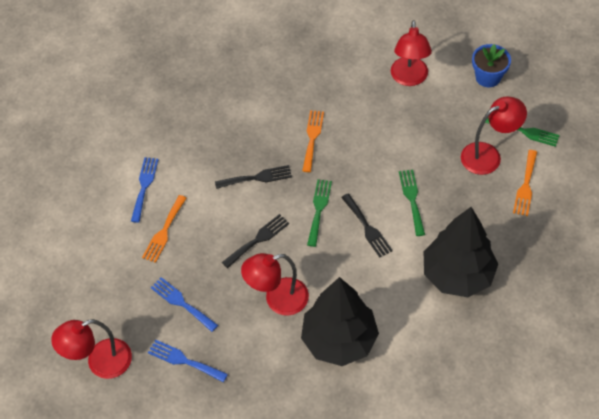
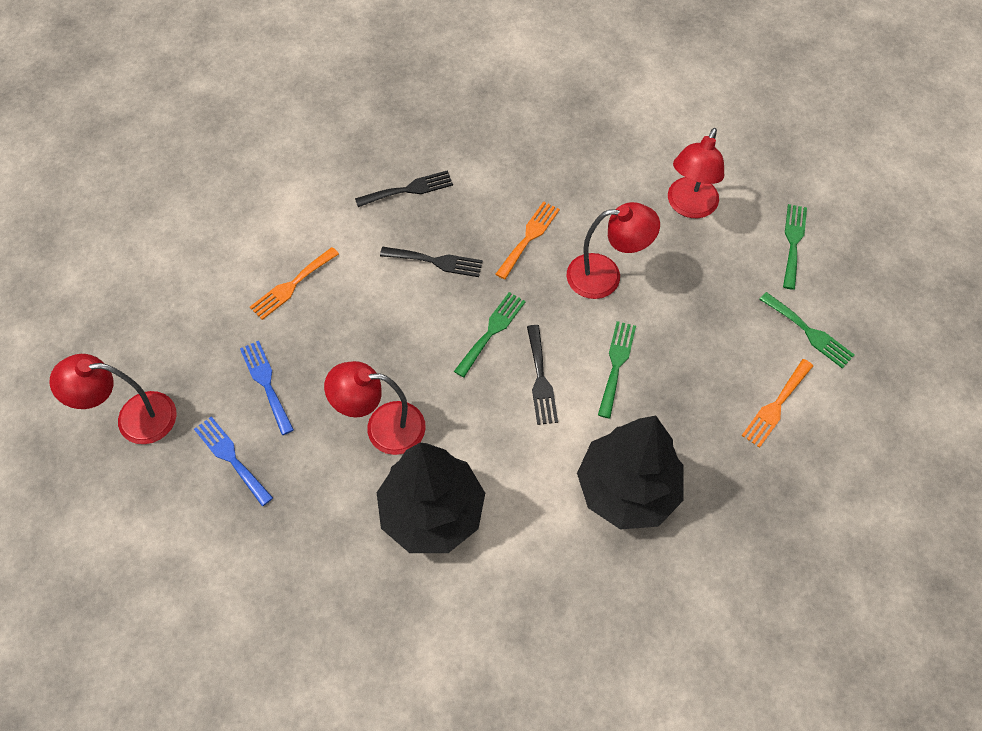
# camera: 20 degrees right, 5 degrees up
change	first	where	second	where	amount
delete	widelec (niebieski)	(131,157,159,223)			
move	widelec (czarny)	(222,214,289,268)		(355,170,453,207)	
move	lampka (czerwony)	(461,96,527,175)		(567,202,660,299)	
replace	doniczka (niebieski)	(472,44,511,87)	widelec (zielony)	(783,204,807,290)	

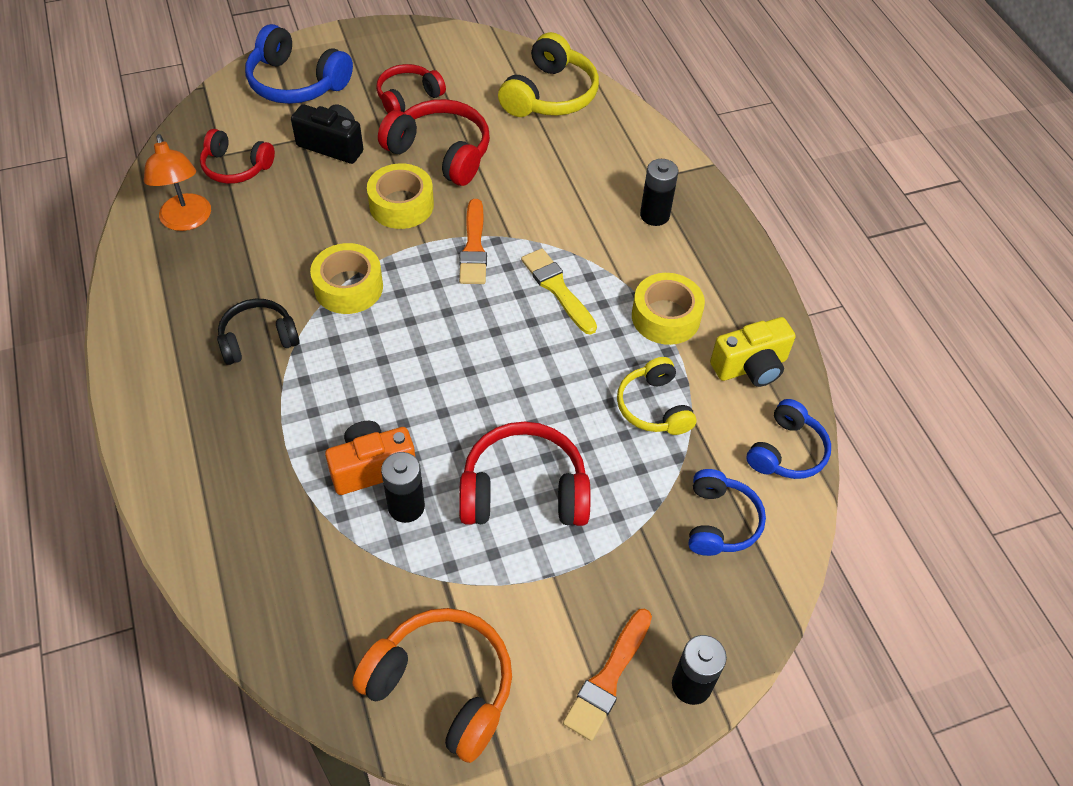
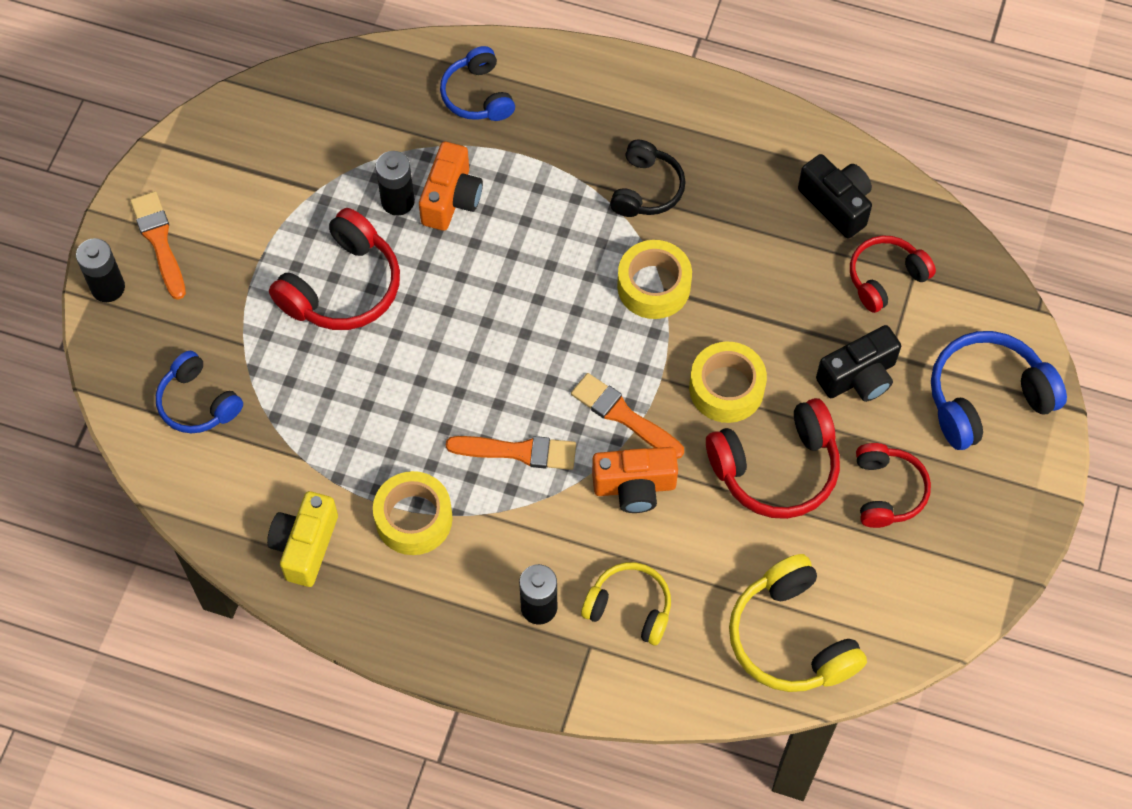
# camera: 130 degrees right, 10 degrees up
change	first	where	second	where	amount
replace	lampka (pomarańczowy)	(144,134,211,231)	aparat fotograficzny (czarny)	(798,154,872,238)	
delete	słuchawki (pomarańczowy)	(353,608,512,763)			
recolor	pędzel (żółty)	(521,248,597,334)	pędzel (pomarańczowy)	(446,436,576,470)	
move	słuchawki (żółty)	(617,357,697,435)		(581,562,671,645)	
move	słuchawki (niebieski)	(746,399,831,479)		(440,46,515,121)	
insert			aparat fotograficzny (pomarańczowy)	(592,447,678,513)	

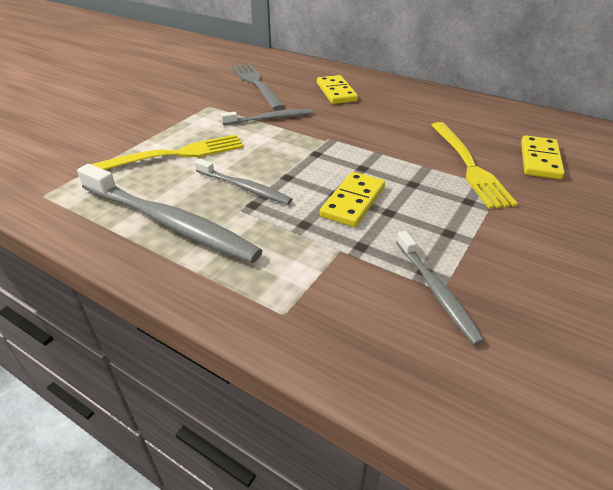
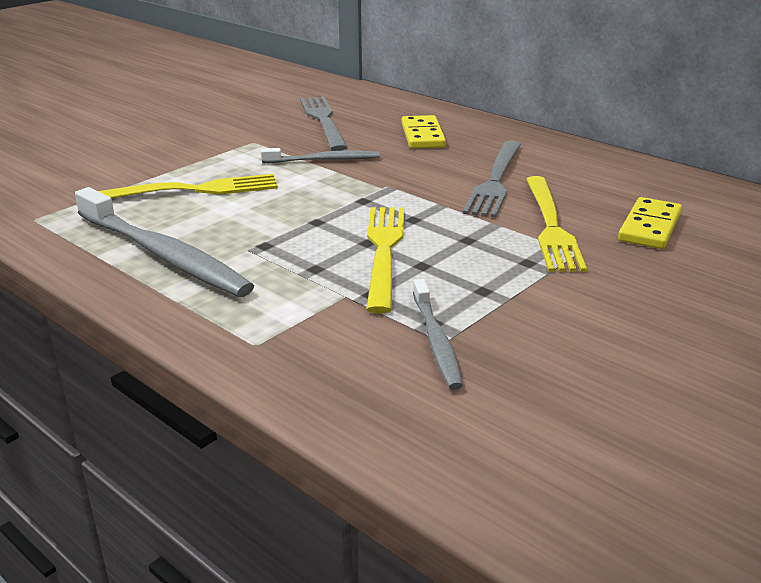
# camera: 10 degrees right, 10 degrees down
change	first	where	second	where	amount
delete	szczoteczka do zębów (szary)	(195,159,292,205)			
replace	kostka domina (żółty)	(320,172,385,227)	widelec (żółty)	(366,207,404,313)	
insert			widelec (szary)	(463,141,521,218)	

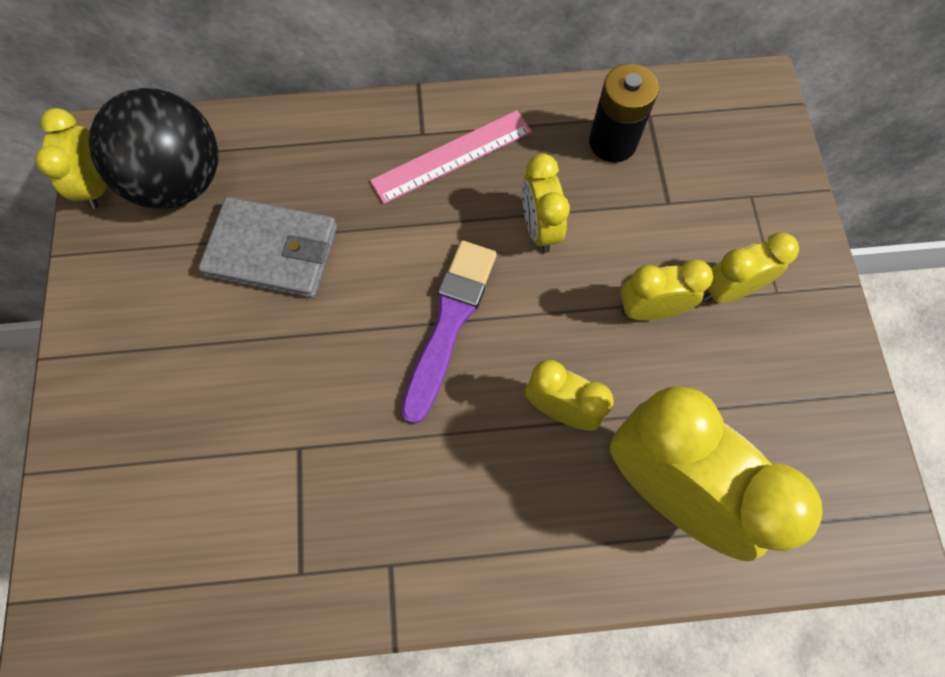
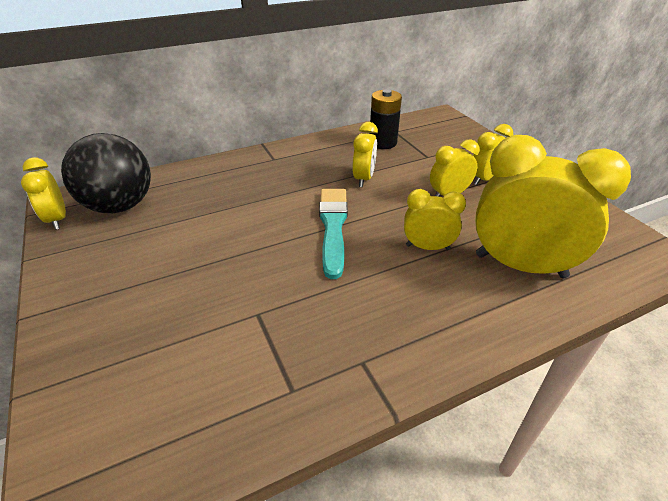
# camera: 20 degrees left, 30 degrees down
change	first	where	second	where	amount
delete	portfel (szary)	(198,197,337,298)			
delete	linijka (różowy)	(370,110,532,204)			
recolor	pędzel (fioletowy)	(401,240,497,424)	pędzel (turkusowy)	(319,189,348,279)	
rotate	budzik (żółty)	(522,154,570,253)		(352,122,378,187)	135 degrees counterclockwise

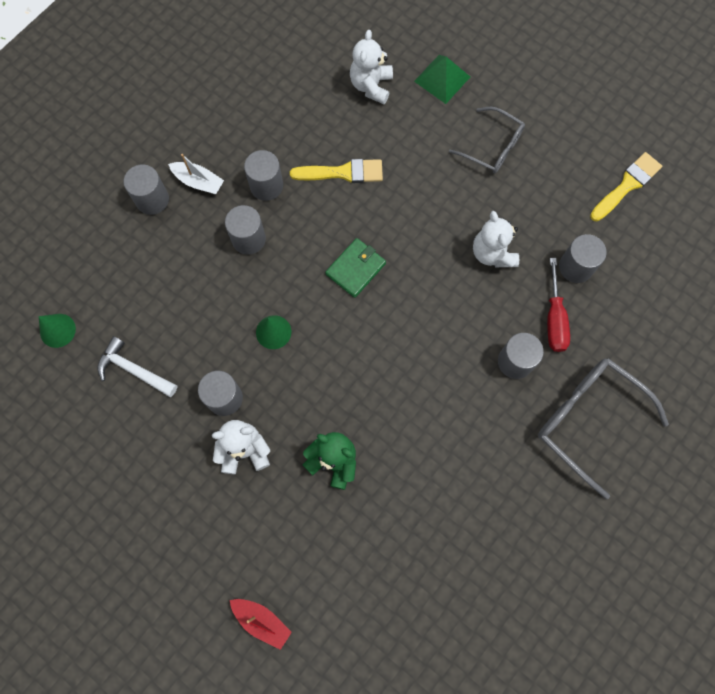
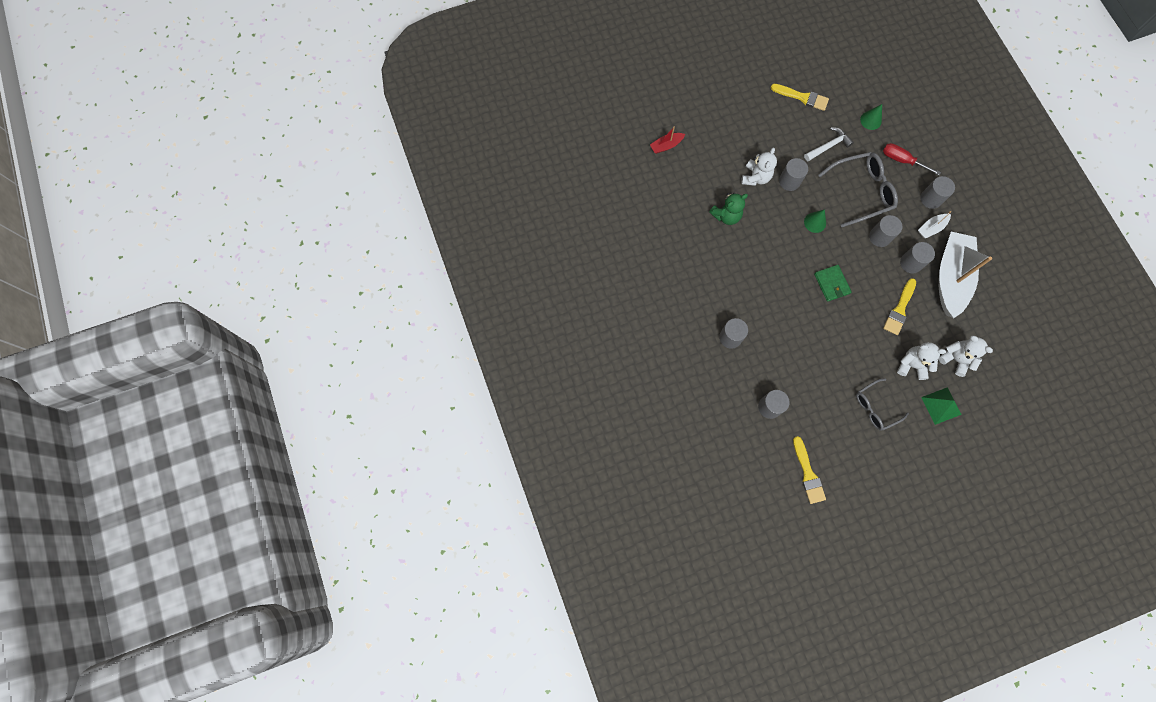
# camera: 120 degrees right, 0 degrees up
change	first	where	second	where	amount
move	miś (biały)	(473,211,519,267)		(897,342,946,380)	
move	okulary (szary)	(538,358,669,499)		(818,152,898,227)	
move	śrubokręt (czerwony)	(547,258,570,352)		(883,143,941,175)	
insert			pędzel (żółty)	(771,84,829,111)	
insert			łódka (biały)	(939,232,992,318)	

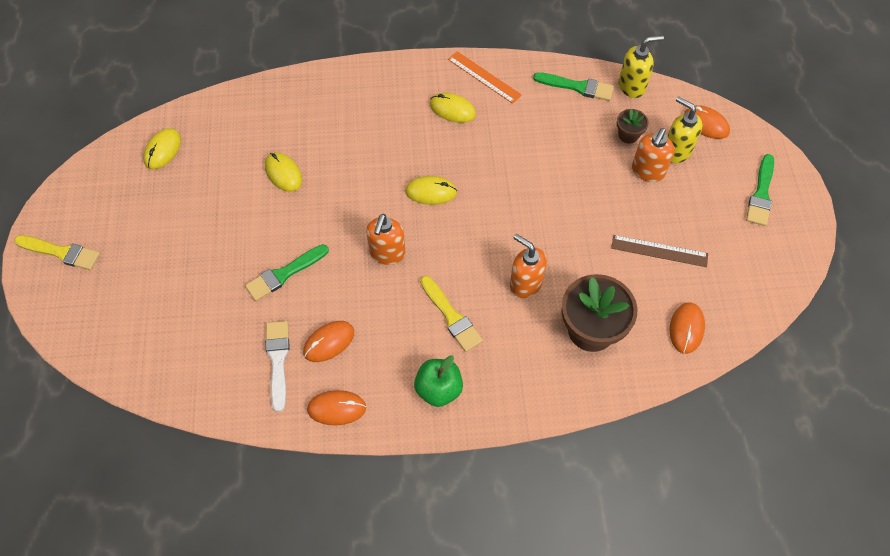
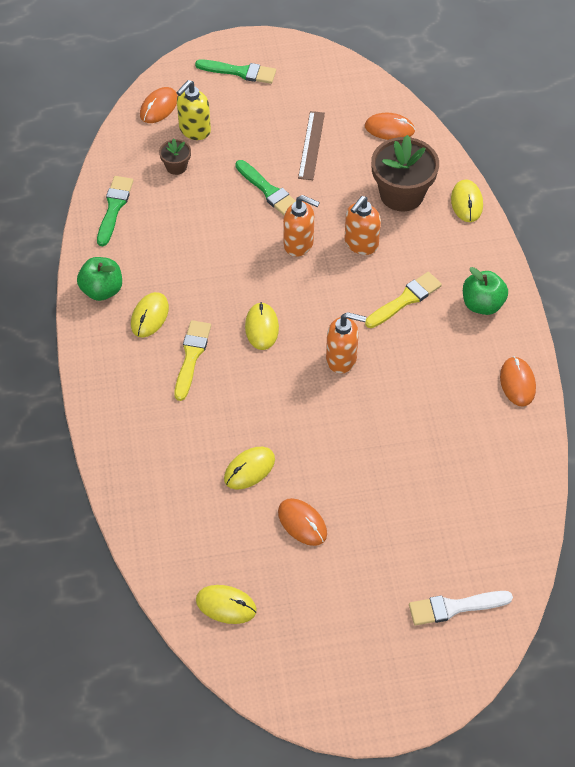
# camera: 95 degrees left, 5 degrees down
change	first	where	second	where	amount
move	pędzel (żółty)	(14,235,100,270)		(175,320,211,401)	
move	pędzel (zielony)	(245,244,329,301)		(235,160,296,216)	
move	pędzel (biały)	(265,321,290,412)		(409,591,513,625)	
move	myszka (pomarańczowy)	(303,321,354,362)		(278,498,327,546)	
replace	linijka (pomarańczowy)	(448,51,522,104)	jabłko (zielony)	(77,257,122,301)	
delete	dozownik mydła (żółty)	(619,35,664,98)			
move	dozownik mydła (pomarańczowy)	(632,128,675,182)		(283,195,320,257)	
insert			myszka (żółty)	(451,179,483,222)	

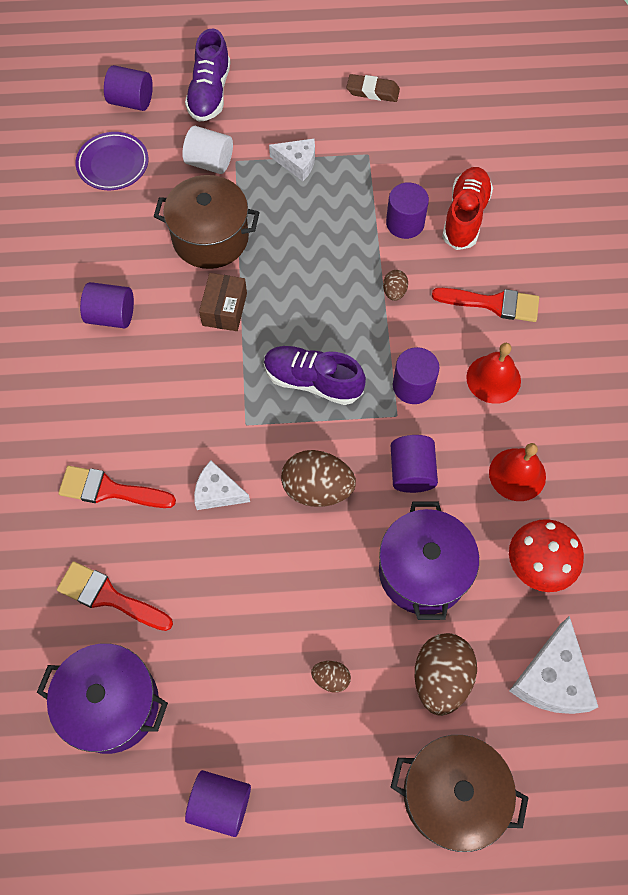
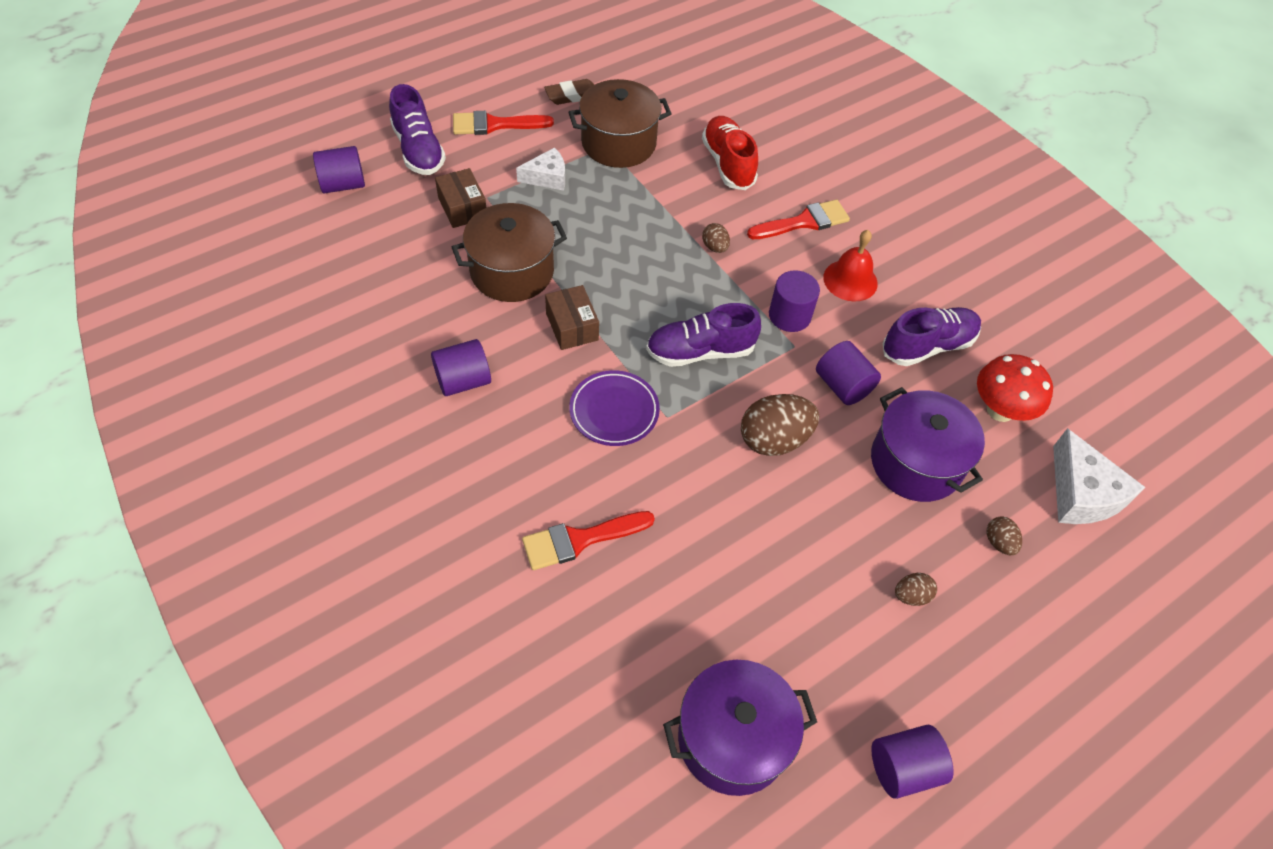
# camera: 35 degrees left, 10 degrees down
change	first	where	second	where	amount
move	pędzel (czerwony)	(57,561,173,631)		(453,111,554,135)	
move	talerz (fioletowy)	(75,132,149,190)		(569,370,660,446)	
replace	walec (biały)	(182,126,233,174)	pudełko (brązowy)	(435,168,486,228)	
delete	ser (biały)	(194,461,250,510)			
delete	walec (fioletowy)	(386,182,429,239)			
move	garnek (brązowy)	(390,735,529,852)		(569,79,672,168)	
resize	jajko (brązowy)	(415,633,477,716)		(987,516,1022,555)	x0.50
replace	dzwonek (czerwony)	(489,443,546,501)	but (fioletowy)	(883,307,981,366)	

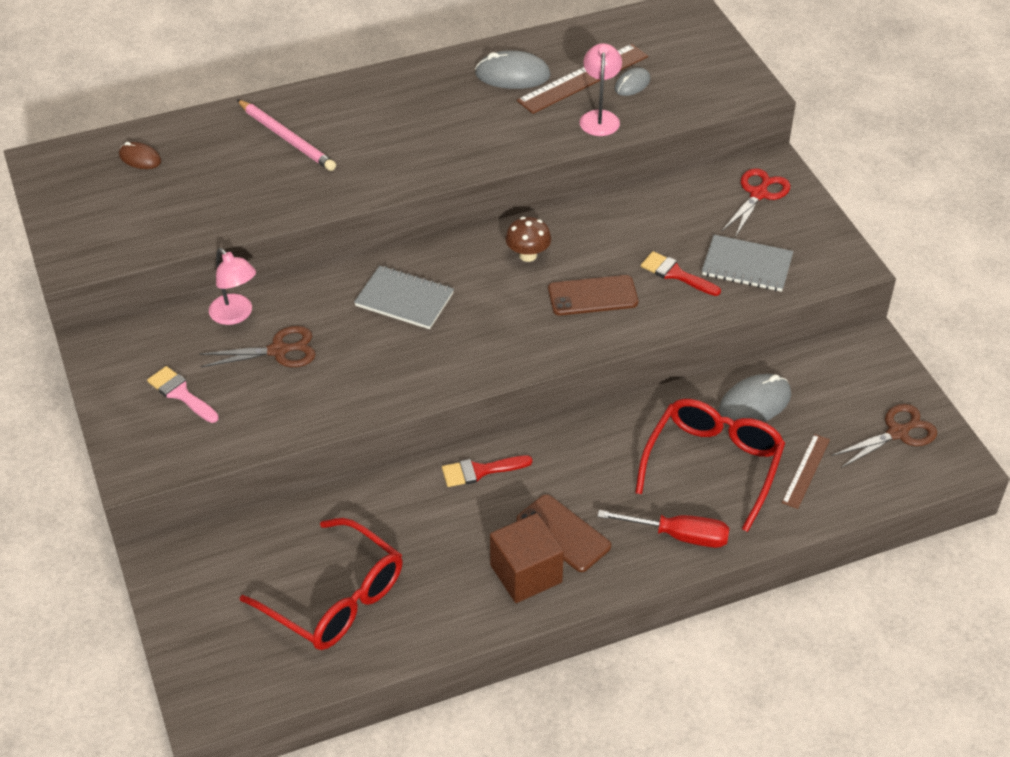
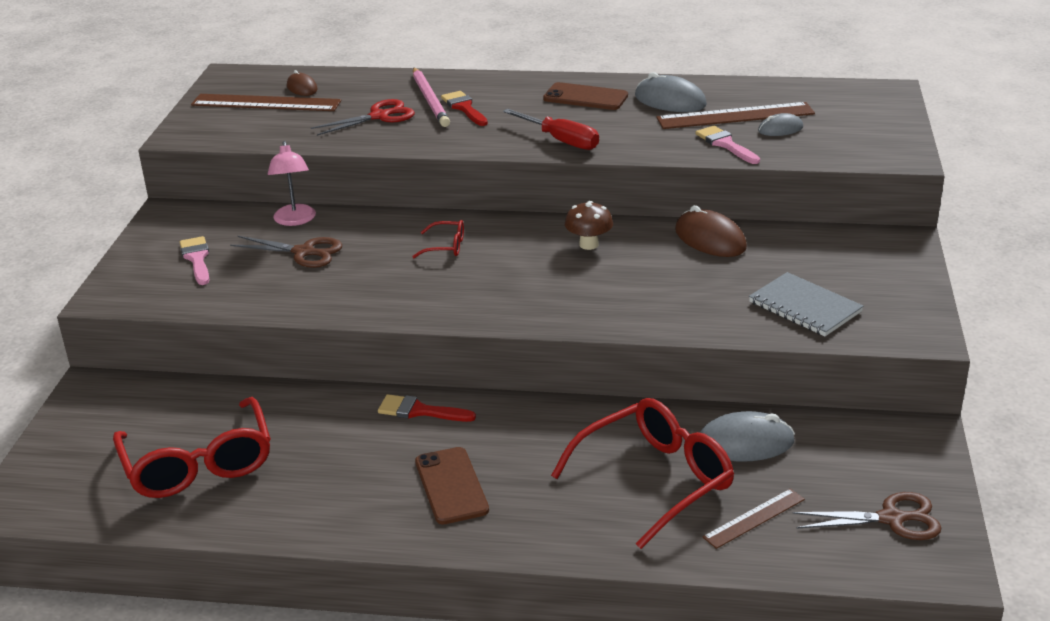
# camera: 30 degrees right, 15 degrees down
change	first	where	second	where	amount
replace	zeszyt (szary)	(354,266,454,329)	okulary (czerwony)	(412,220,464,258)	
delete	sześcian (brązowy)	(490,513,564,603)			
move	telefon (brązowy)	(548,275,638,315)		(543,82,628,110)	
replace	lampka (różowy)	(579,43,622,136)	pędzel (różowy)	(696,126,760,164)	
move	śrubokręt (czerwony)	(597,510,730,548)		(503,109,599,150)	
move	pędzel (czerwony)	(641,251,721,296)		(441,91,488,126)	
move	nożyczki (czerwony)	(721,168,790,237)		(311,99,415,136)	
insert			linijka (brązowy)	(191,94,342,111)	
insert			myszka (brązowy)	(675,205,747,257)	

